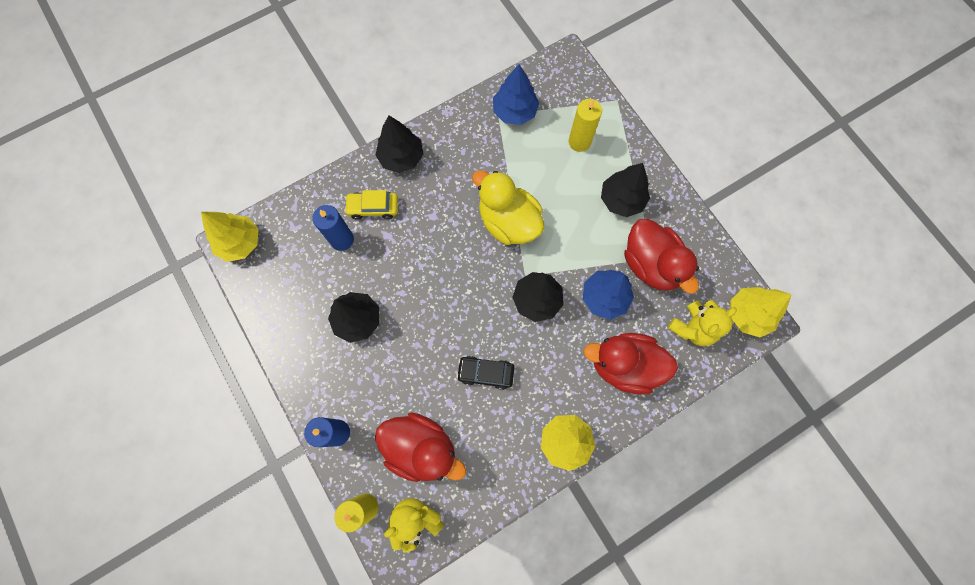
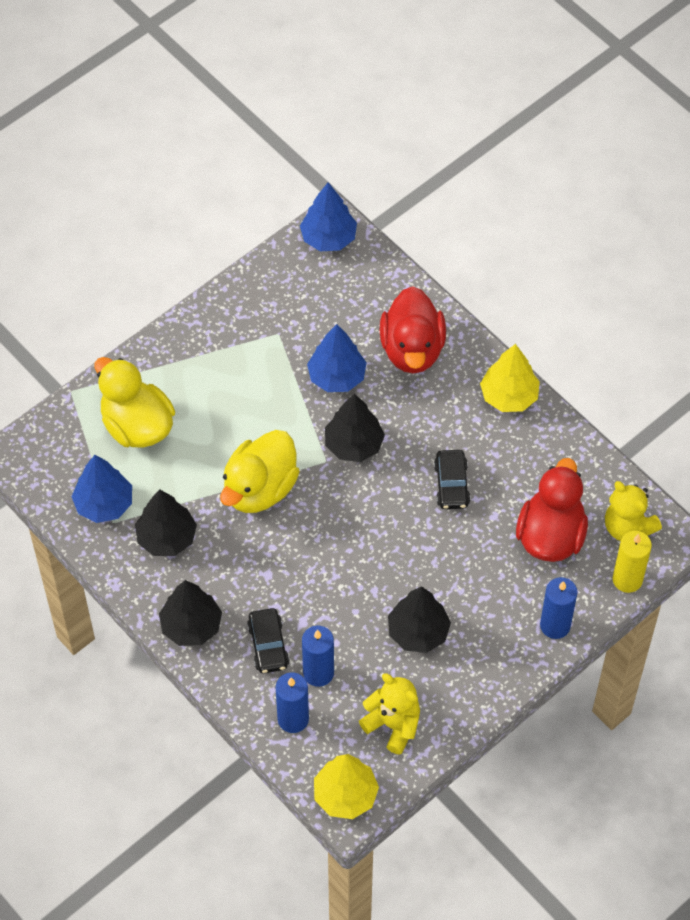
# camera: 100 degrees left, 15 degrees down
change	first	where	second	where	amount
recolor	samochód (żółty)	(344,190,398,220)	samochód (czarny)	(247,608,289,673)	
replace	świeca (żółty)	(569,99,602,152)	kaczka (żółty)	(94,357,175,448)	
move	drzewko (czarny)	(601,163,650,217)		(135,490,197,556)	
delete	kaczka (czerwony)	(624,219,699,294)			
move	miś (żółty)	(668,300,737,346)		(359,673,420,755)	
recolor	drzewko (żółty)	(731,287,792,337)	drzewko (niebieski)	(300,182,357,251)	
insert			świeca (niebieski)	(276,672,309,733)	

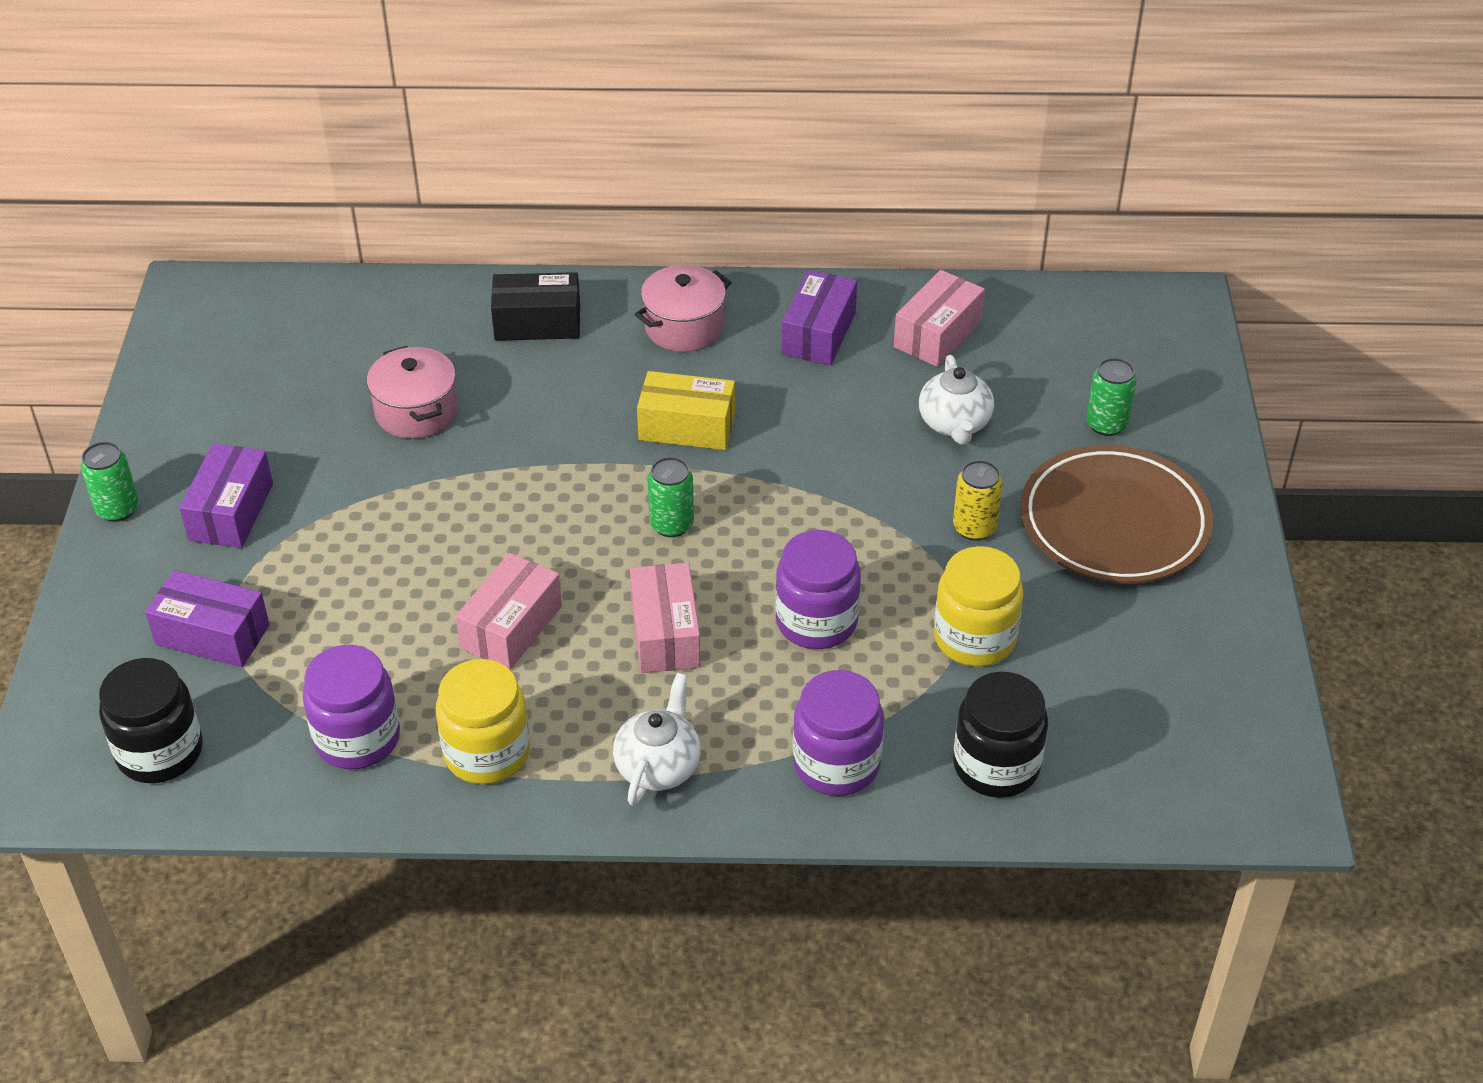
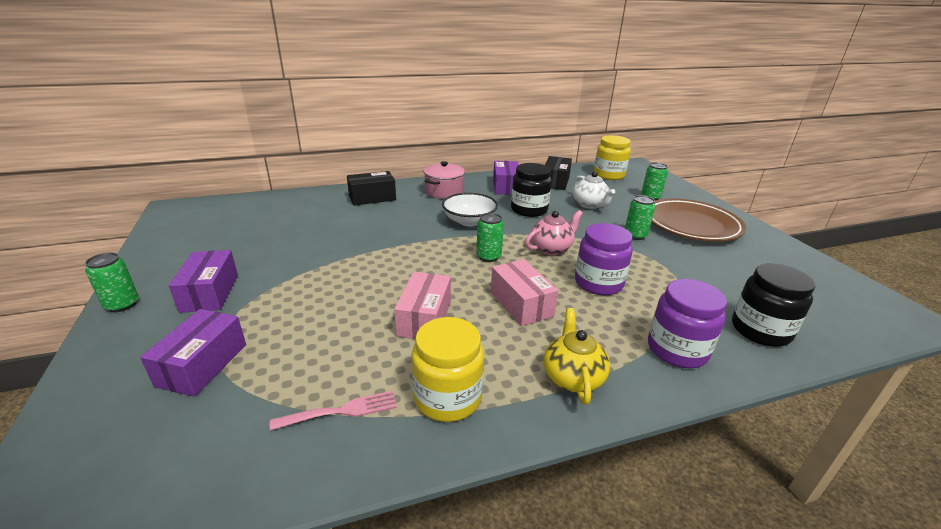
# camera: 20 degrees left, 15 degrees down
change	first	where	second	where	amount
move	słoik (czarny)	(99,658,203,783)		(511,163,552,217)	
rotate	pudełko (fioletowy)	(145,570,270,667)		(140,309,246,397)	75 degrees counterclockwise
replace	słoik (fioletowy)	(303,645,400,769)	widelec (różowy)	(270,391,397,431)	
delete	garnek (różowy)	(367,346,457,439)			
recolor	imbryk (biały)	(613,673,701,806)	imbryk (żółty)	(543,308,610,405)	
replace	pudełko (żółty)	(637,371,735,450)	miska (biały)	(442,193,498,226)	
recolor	pudełko (różowy)	(894,270,985,367)	pudełko (czarny)	(545,156,572,190)	
move	słoik (żółty)	(934,546,1024,667)		(594,135,631,180)	
recolor	puszka (żółty)	(953,460,1003,541)	puszka (zielony)	(625,195,655,240)	
insert			imbryk (różowy)	(525,210,583,255)	

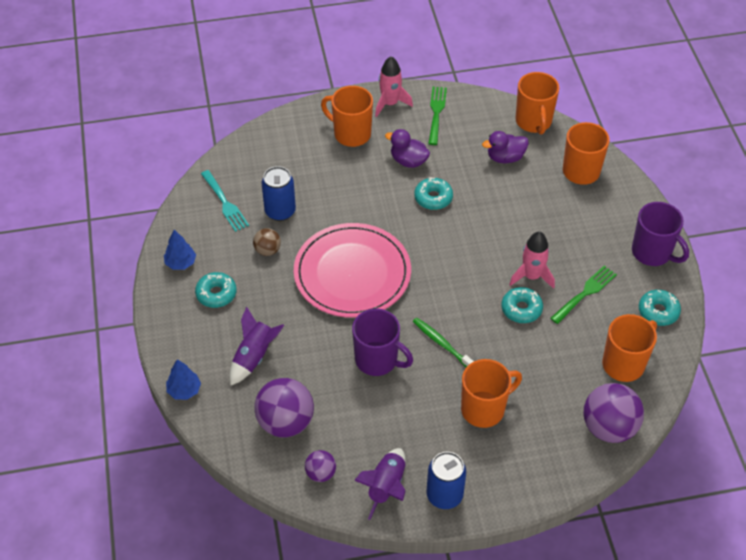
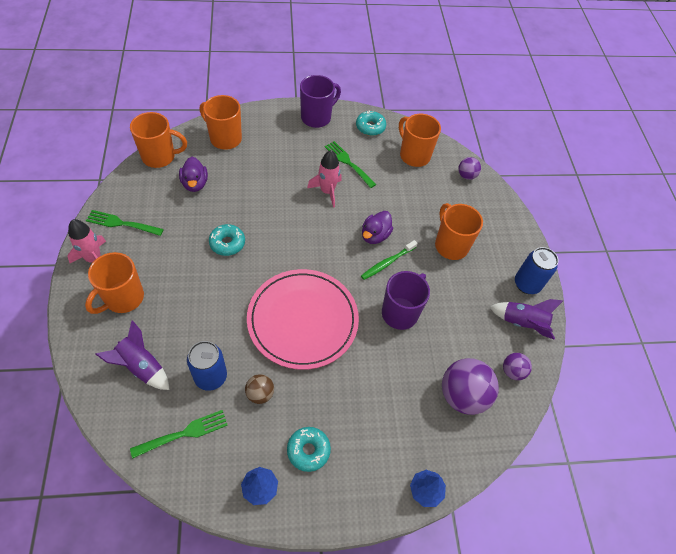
# camera: 90 degrees left, 5 degrees up
change	first	where	second	where	amount
recolor	widelec (turkusowy)	(201,170,249,232)	widelec (zielony)	(130,410,228,458)	
move	rakieta (fioletowy)	(229,307,284,385)		(95,320,169,390)	
move	kaczka (fioletowy)	(385,129,430,168)		(362,211,393,244)	
delete	donut (turkusowy)	(502,287,543,323)			
resize	piłka (fioletowy)	(583,383,644,443)		(458,157,481,180)	x0.52

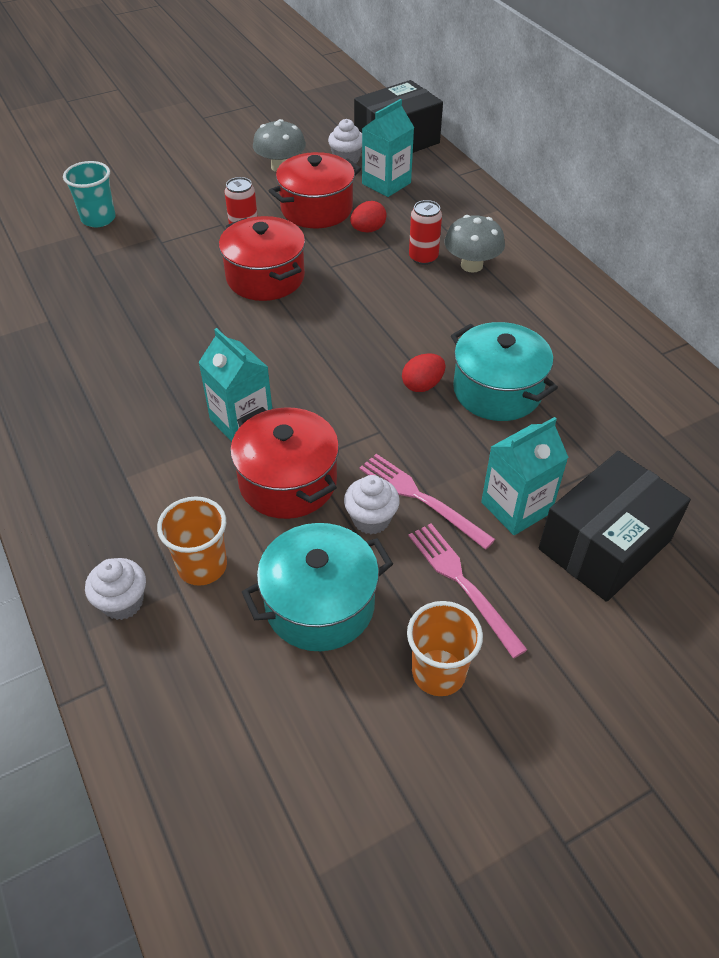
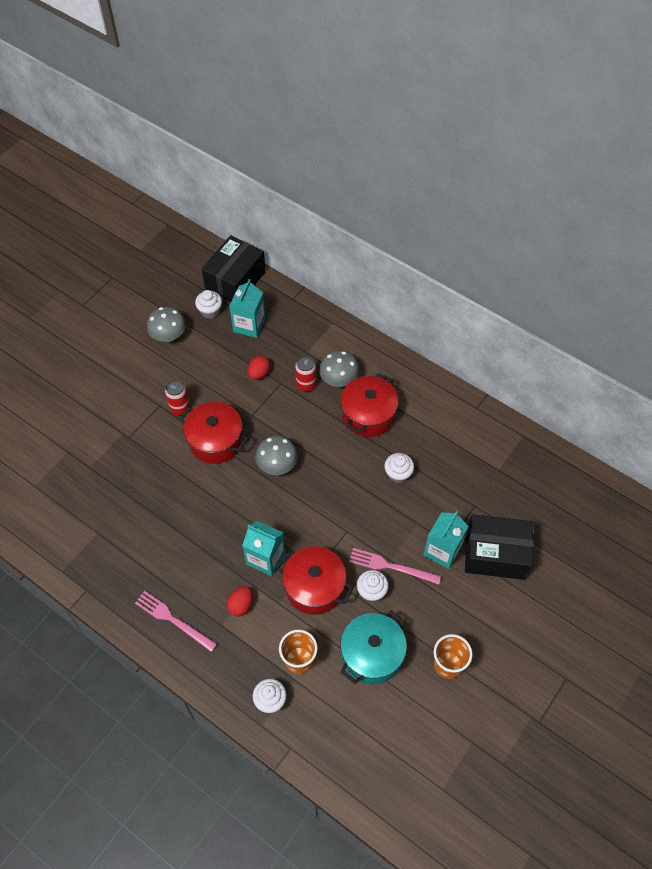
# camera: 25 degrees left, 10 degrees up
change	first	where	second	where	amount
delete	szklanka (turkusowy)	(63,161,116,227)			
move	garnek (czerwony)	(269,152,361,228)		(341,373,399,437)	
move	jajko (czerwony)	(402,353,445,392)		(227,586,253,616)	
move	widelec (różowy)	(409,524,528,658)		(135,591,217,652)	
replace	garnek (turkusowy)	(451,322,558,421)	muffinka (biały)	(384,453,414,483)	
rotate	pudełko (czarny)	(539,451,691,602)		(465,515,533,580)	75 degrees clockwise
insert			grzyb (szary)	(255,436,298,475)	

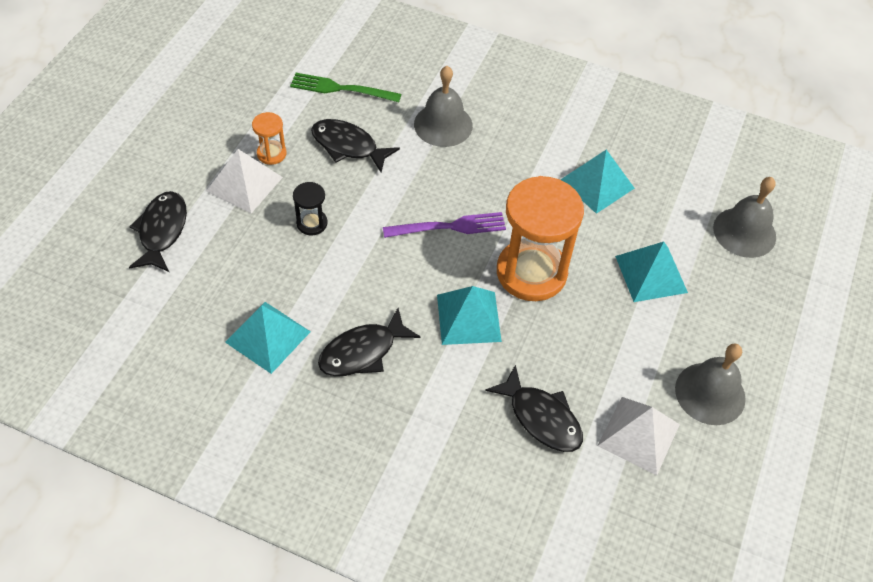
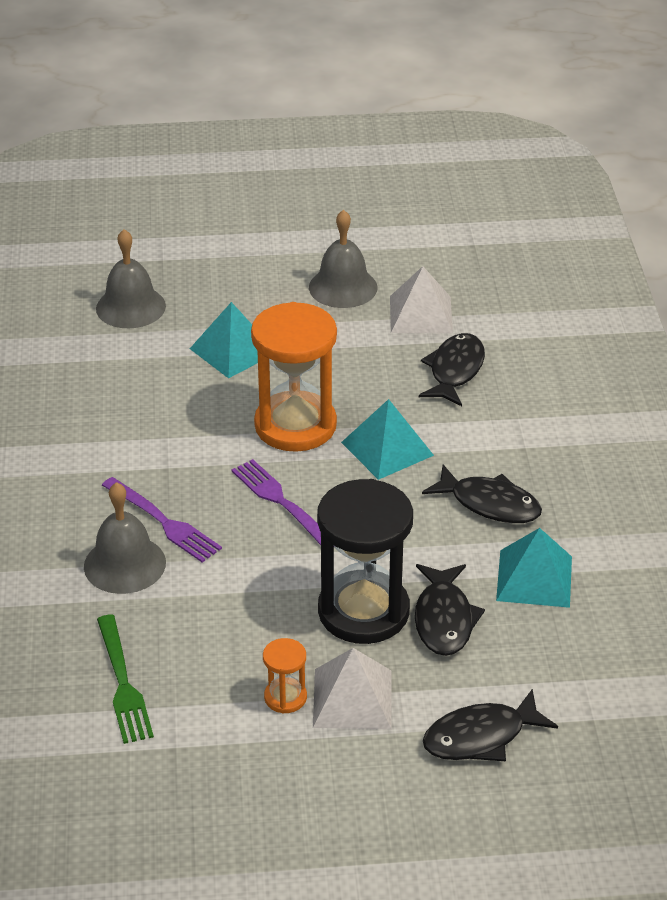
# camera: 115 degrees left, 15 degrees down
change	first	where	second	where	amount
resize	klepsydra (czarny)	(293,182,328,235)		(317,479,413,644)	x2.25
move	ryba (czarny)	(311,119,400,172)		(415,564,485,656)	
delete	piramida (turkusowy)	(560,150,635,214)			
insert			widelec (fioletowy)	(102,477,222,563)	

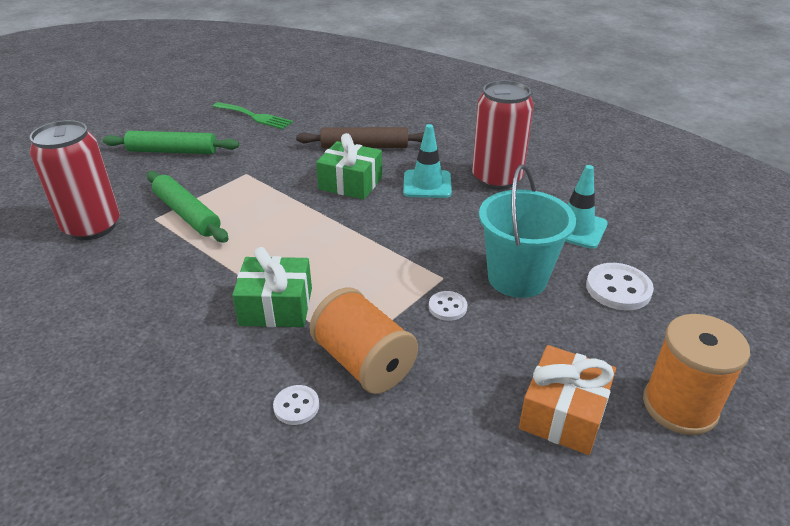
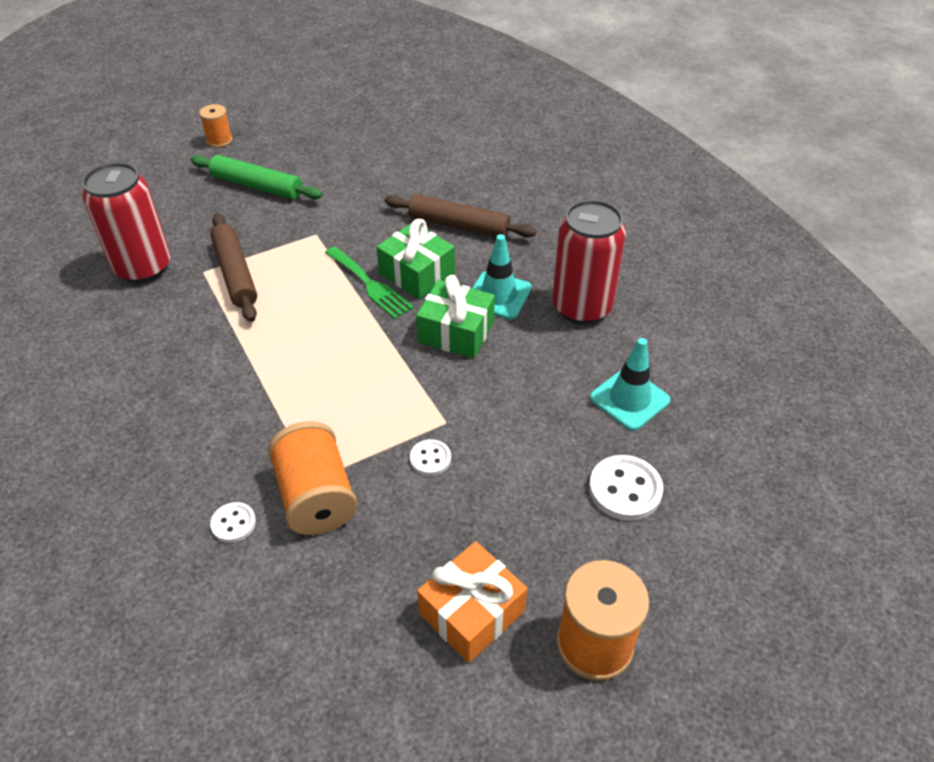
# camera: 20 degrees right, 10 degrees up
change	first	where	second	where	amount
recolor	wałek do ciasta (zielony)	(147,171,228,242)	wałek do ciasta (brązowy)	(211,213,257,322)	
move	widelec (zielony)	(213,102,293,129)		(325,246,414,319)	
move	prezent (zielony)	(232,247,312,327)		(416,275,495,358)	
delete	wiadro (turkusowy)	(479,165,576,298)			
insert			szpulka (pomarańczowy)	(199,104,232,148)	

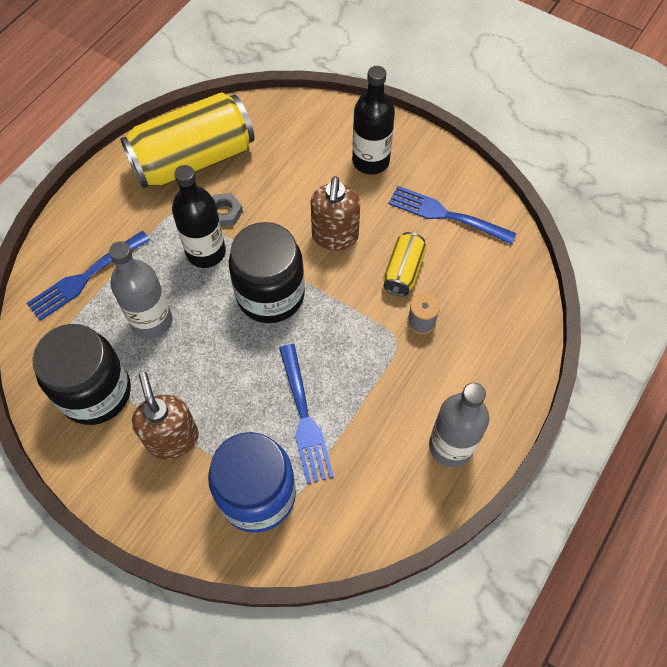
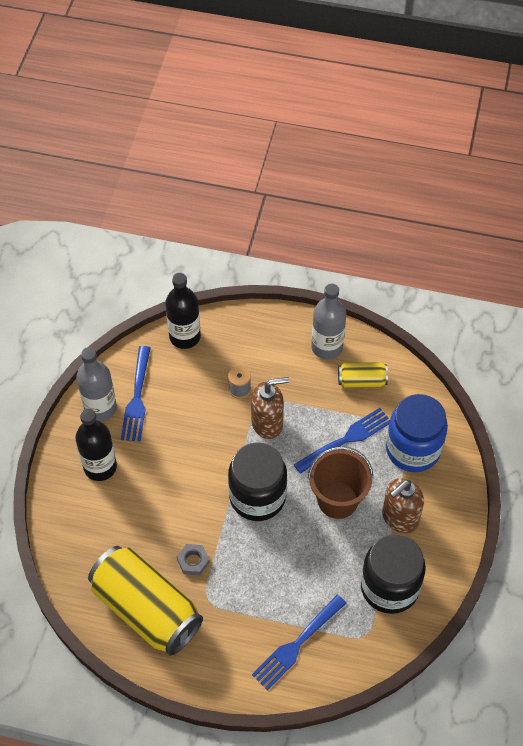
# camera: 110 degrees left, 5 degrees down
change	first	where	second	where	amount
rotate	widelec (niebieski)	(26,231,150,321)		(252,595,346,690)	105 degrees clockwise
move	butelka (szary)	(109,241,172,339)		(77,347,117,422)	
move	butelka (czarny)	(172,165,226,268)		(165,273,201,349)	
move	dozownik mydła (brązowy)	(310,176,360,250)		(251,377,289,439)	
move	puszka (żółty)	(383,232,427,296)		(338,362,388,388)	
insert			wiadro (brązowy)	(308,446,373,519)	

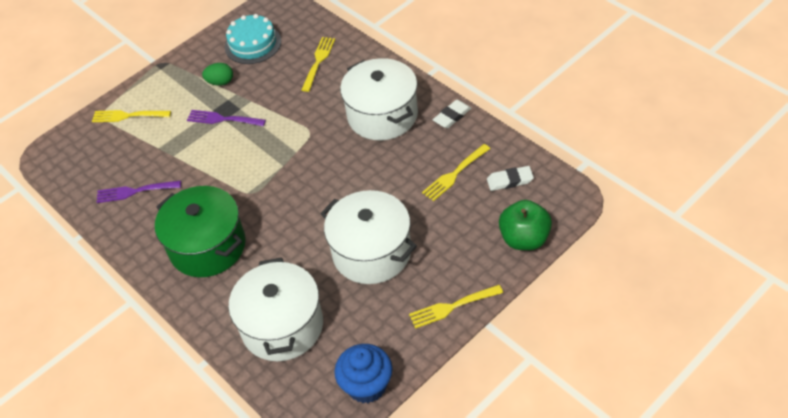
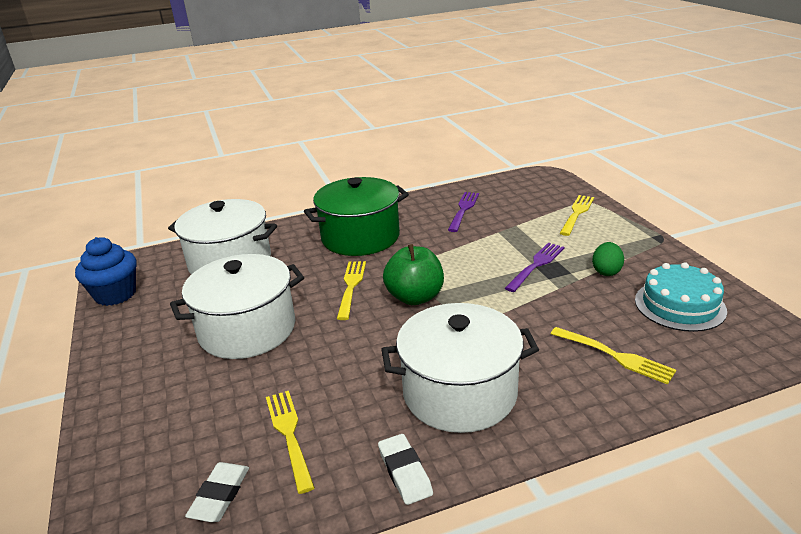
# camera: 110 degrees right, 20 degrees down
change	first	where	second	where	amount
move	widelec (żółty)	(409,285,503,329)		(337,261,366,320)	
move	jabłko (zielony)	(499,200,552,250)		(383,244,444,305)	

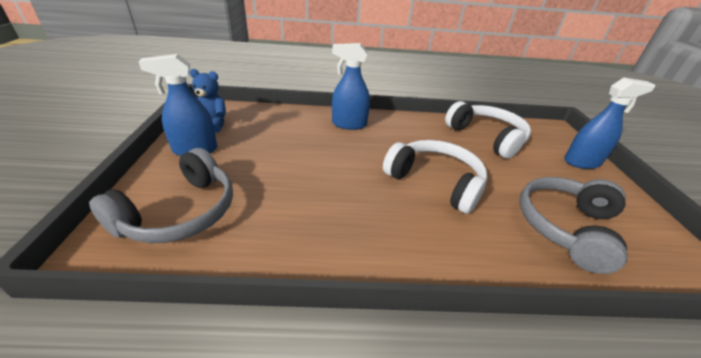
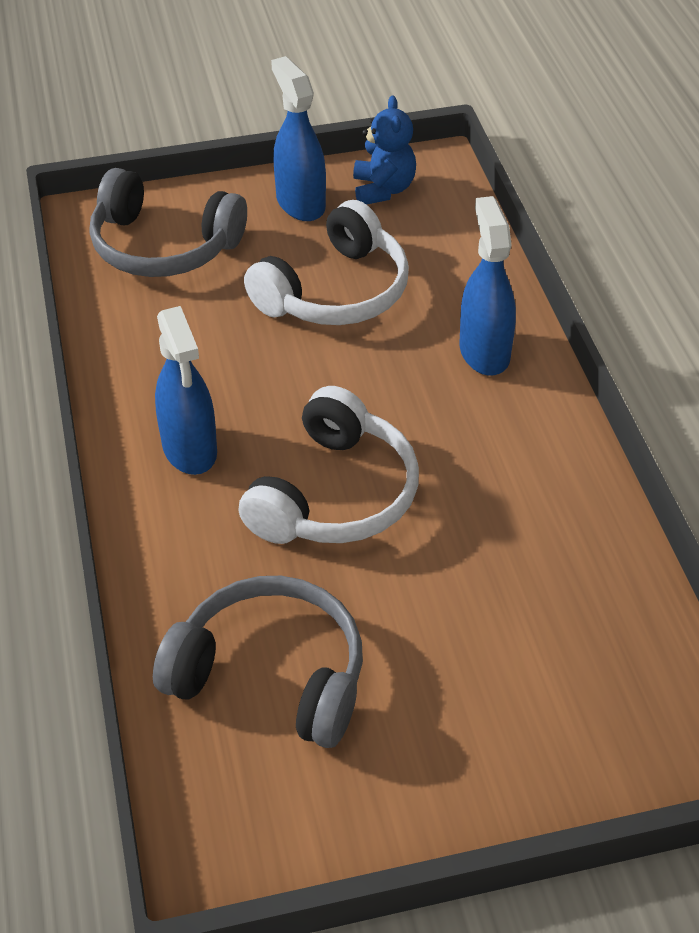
# camera: 80 degrees right, 10 degrees up
change	first	where	second	where	amount
move	słuchawki (biały)	(445,101,531,159)		(244,200,409,325)	
move	spryskiwacz (niebieski)	(564,78,655,169)		(155,306,217,475)	

